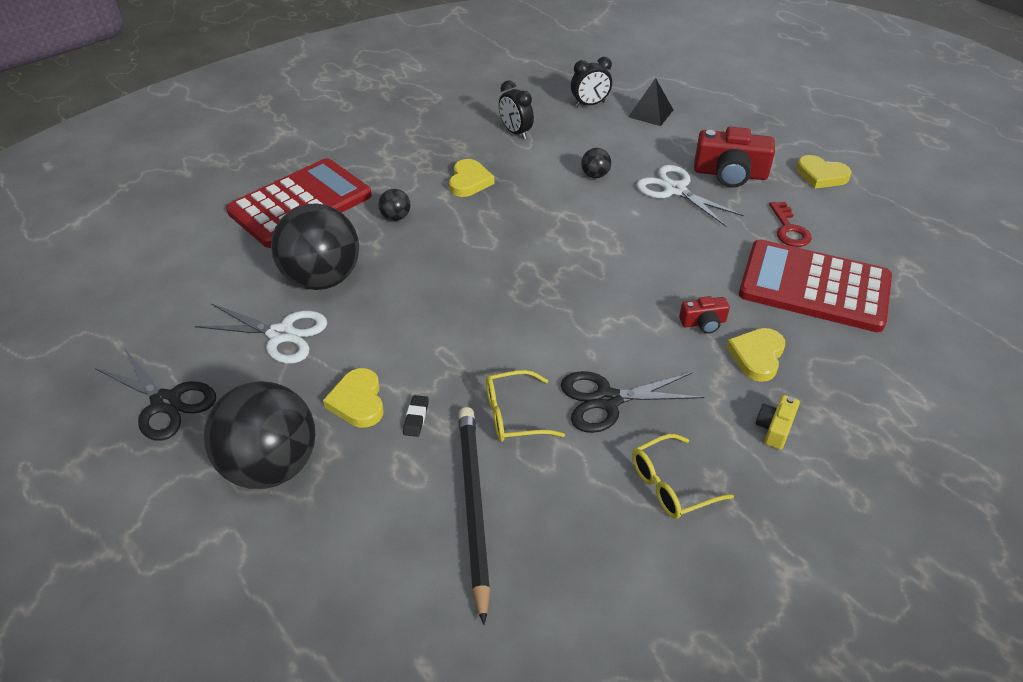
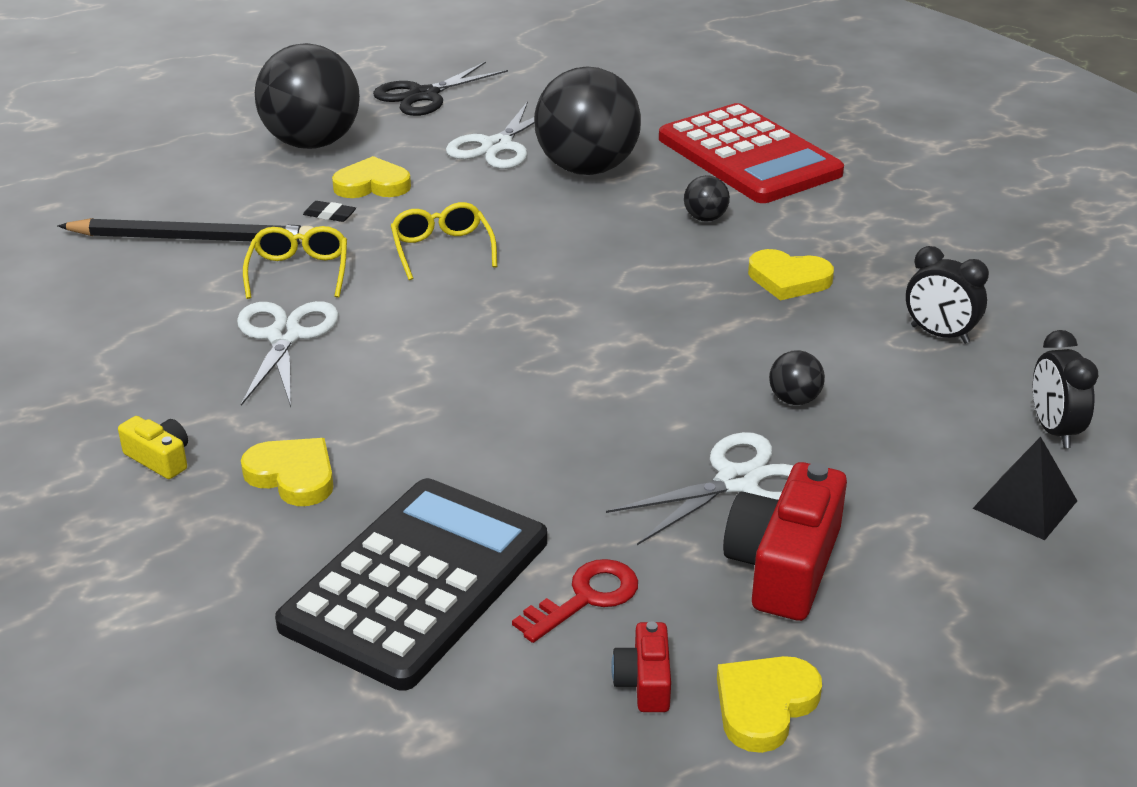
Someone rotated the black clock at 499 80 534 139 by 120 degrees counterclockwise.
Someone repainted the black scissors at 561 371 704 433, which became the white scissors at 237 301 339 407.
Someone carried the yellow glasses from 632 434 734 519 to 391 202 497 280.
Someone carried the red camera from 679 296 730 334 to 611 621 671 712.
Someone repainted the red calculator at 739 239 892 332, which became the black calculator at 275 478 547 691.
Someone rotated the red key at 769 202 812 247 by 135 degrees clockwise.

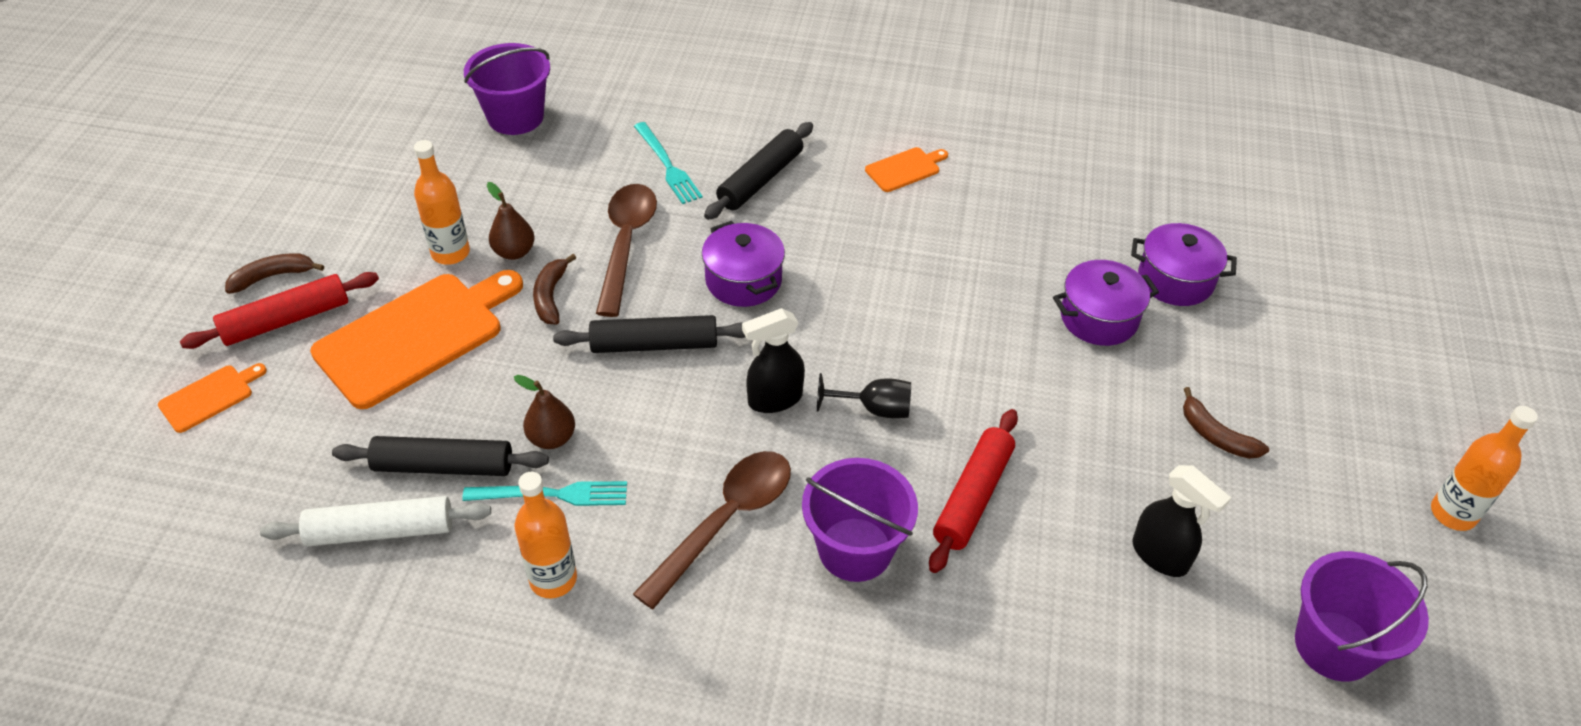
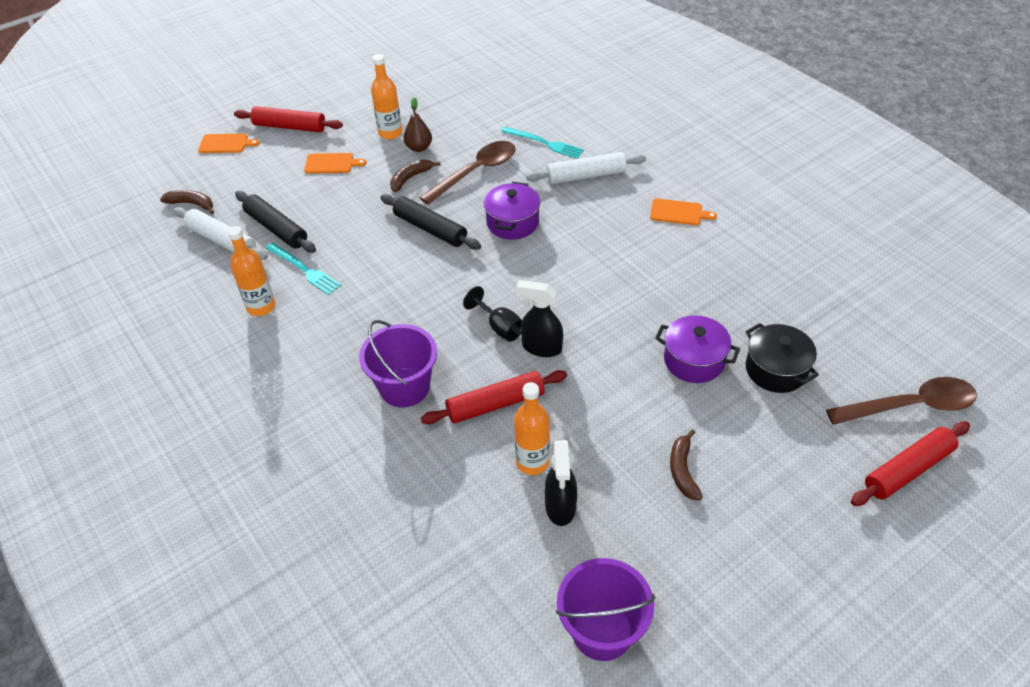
Someone carried the brown banana from 225 253 324 294 to 160 190 214 214.
Someone scaled the orange cutting board at 310 270 523 409 by 0.46.
Someone took away the purple bucket at 464 43 550 135.
Someone took away the brown pear at 514 375 575 449.
Someone carried the brown spoon from 633 451 791 609 to 826 377 977 425.
Someone rotated the turquoise fork at 634 122 703 204 by 75 degrees counterclockwise.
Someone repainted the black rolling pin at 704 122 813 220, which became the white rolling pin at 526 152 646 184.
Someone carried the black spray bottle from 742 308 805 413 to 516 280 563 357.
Someone repainted the purple pot at 1131 223 1237 306, which became the black pot at 745 323 819 393.
Someone carried the orange bottle from 1431 406 1538 531 to 514 382 550 475.
Someone put down the red rolling pin at 851 422 970 506.

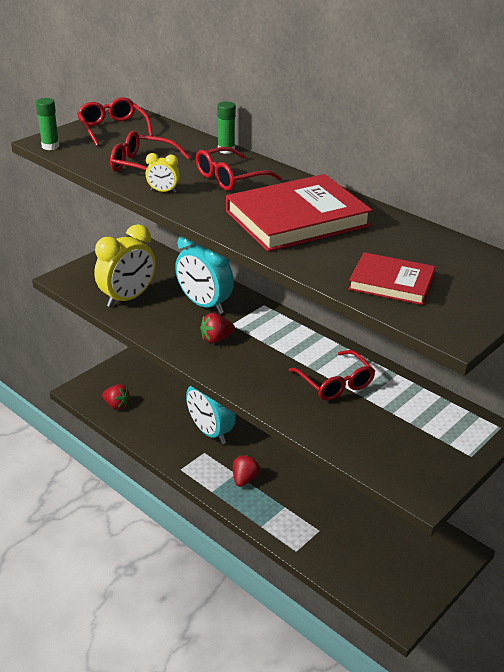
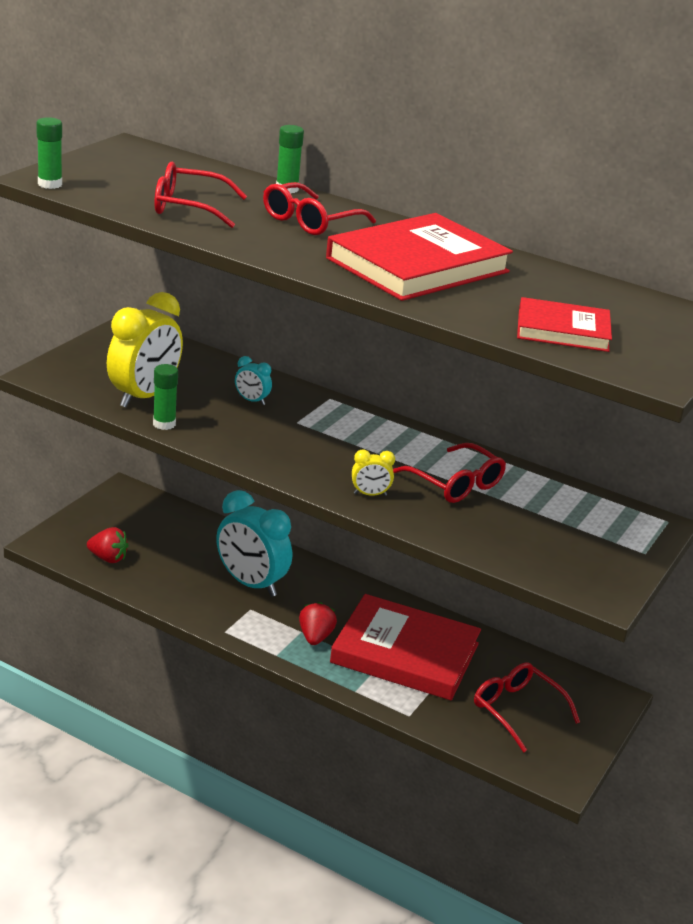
Someone carried the red glasses from 77 97 153 146 to 474 663 580 752.
Someone carried the yellow clock from 146 153 180 193 to 352 449 395 496.
Someone scaled the turquoise clock at 175 235 234 314 by 0.44.
Someone took away the red strawberry at 200 313 235 343.
Someone put down the green glue stick at 153 364 178 430.
Someone put down the red book at 330 594 481 700.

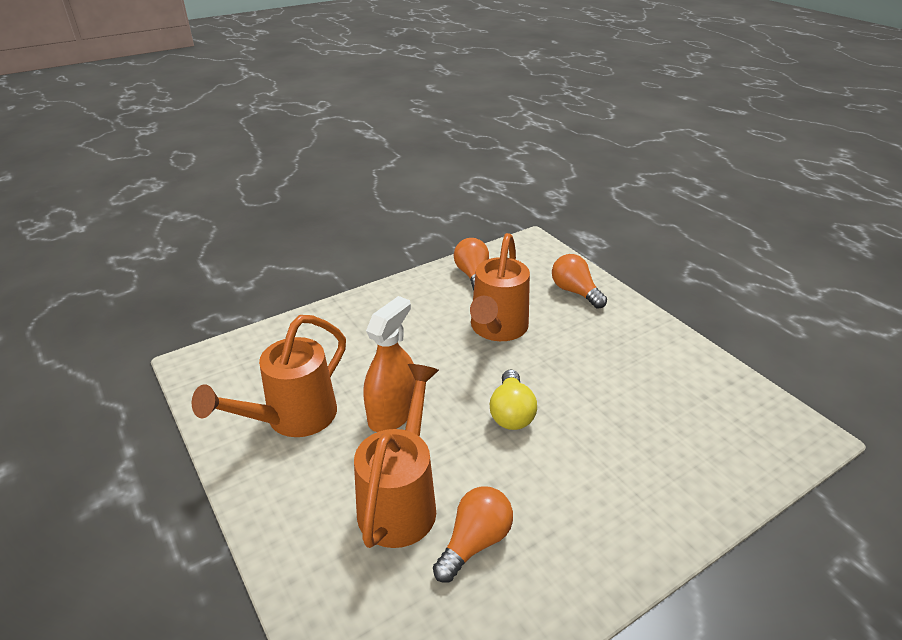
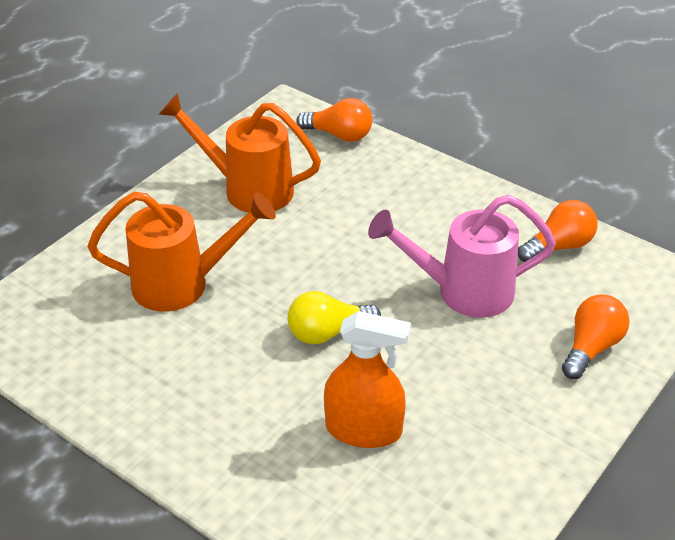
Someone carried the orange spray bottle from 363 296 416 432 to 324 311 411 448.
Someone carried the orange light bulb from 433 486 513 583 to 296 98 372 142.
Someone repainted the orange watering can at 470 233 530 341, which became the pink watering can at 368 195 556 318.

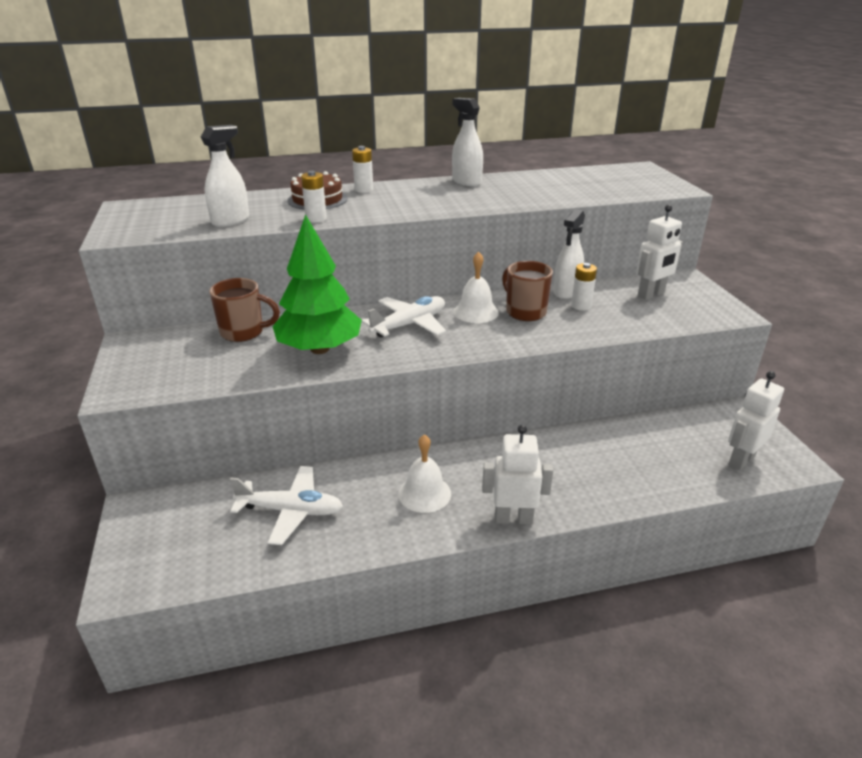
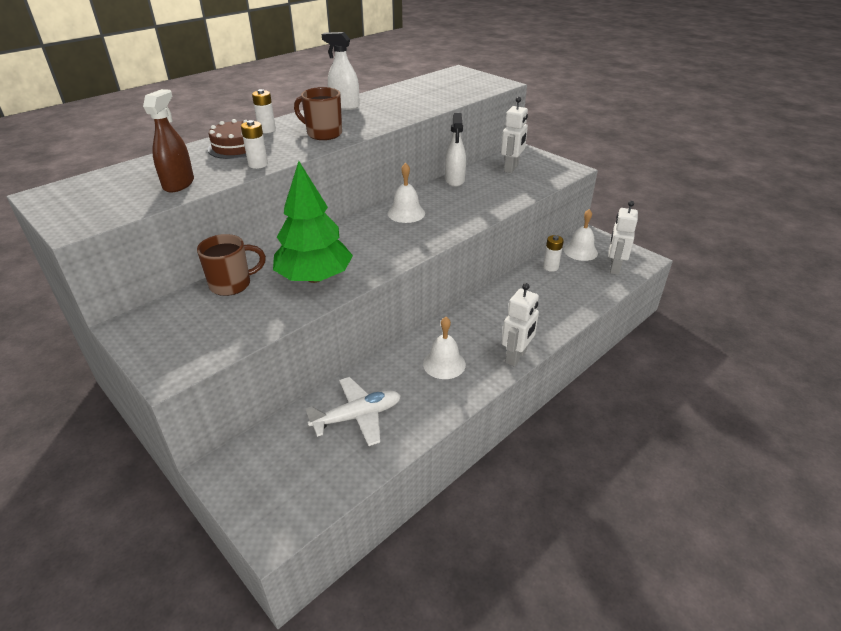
Someone repainted the white spray bottle at 201 125 249 227, which became the brown spray bottle at 143 89 194 192.
Someone took away the white plane at 361 296 446 338.
Someone rotated the white robot at 482 425 553 524 by 150 degrees clockwise.
Someone carried the brown mug from 502 261 553 321 to 294 87 342 140.
Someone carried the white battery from 571 263 597 311 to 543 235 564 272.
Someone put down the white bell at 564 209 598 261.

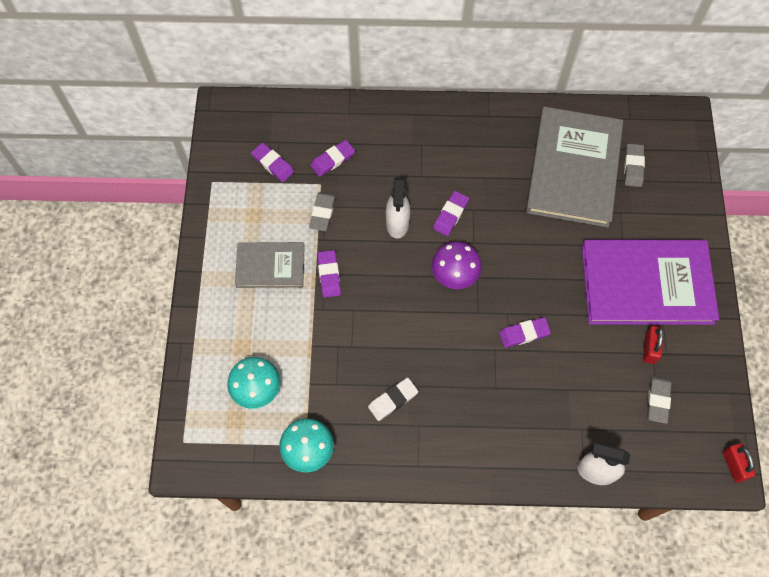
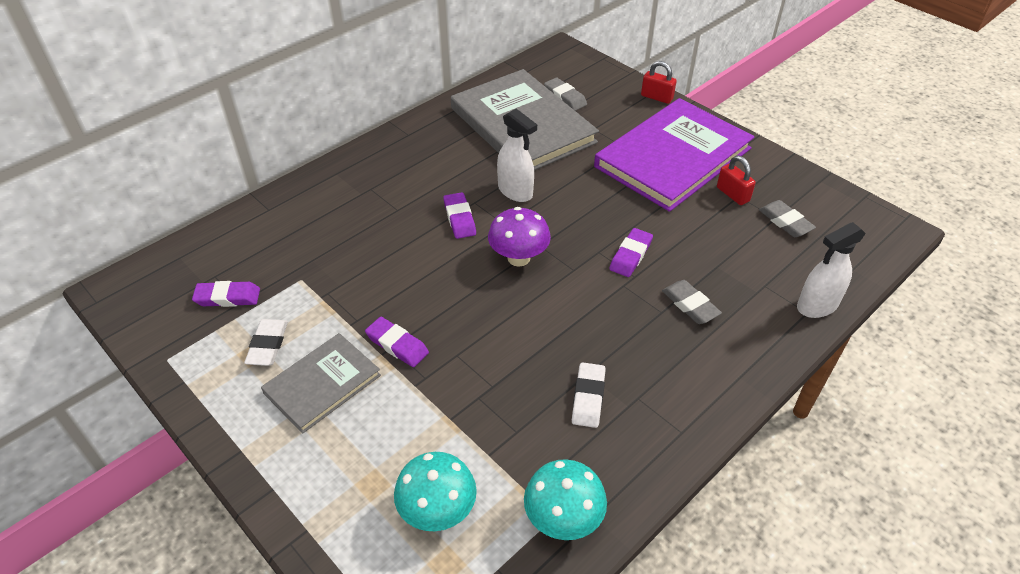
Someone carried the grey eraser from 309 192 336 231 to 662 280 722 324.
Someone took away the purple eraser at 310 140 355 177.
Someone carried the white spray bottle from 386 177 410 239 to 497 109 537 202.
Someone carried the red padlock from 723 443 756 483 to 641 61 677 104.
Someone put down the white eraser at 244 319 288 366.

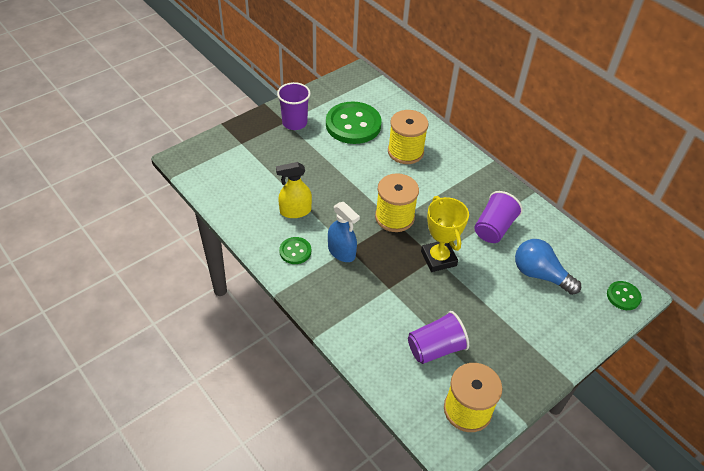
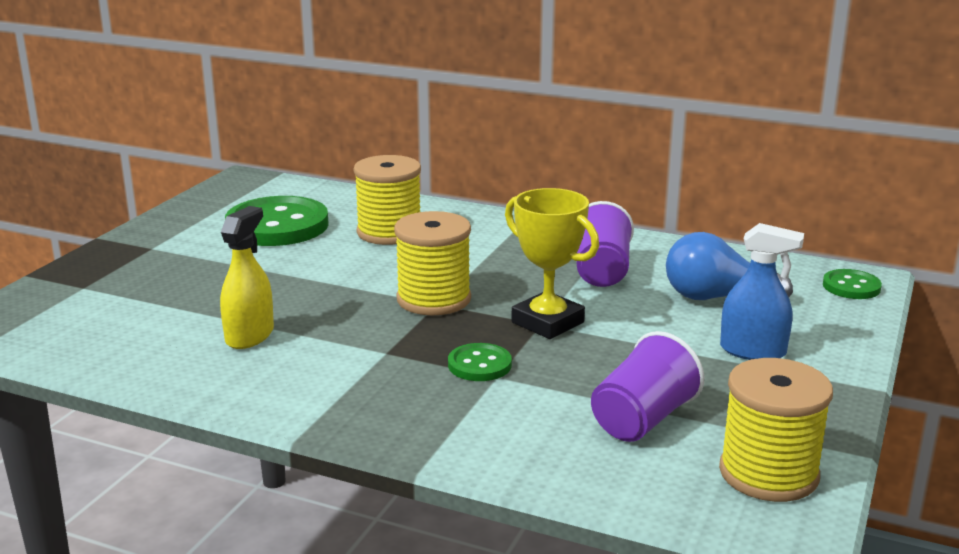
Someone rotated the yellow spray bottle at 276 162 312 218 by 150 degrees clockwise.
Someone took away the purple cup at 277 82 311 130.
Someone carried the green button from 279 237 311 264 to 448 343 512 381.
Someone carried the blue spray bottle from 328 202 360 262 to 720 223 804 360.

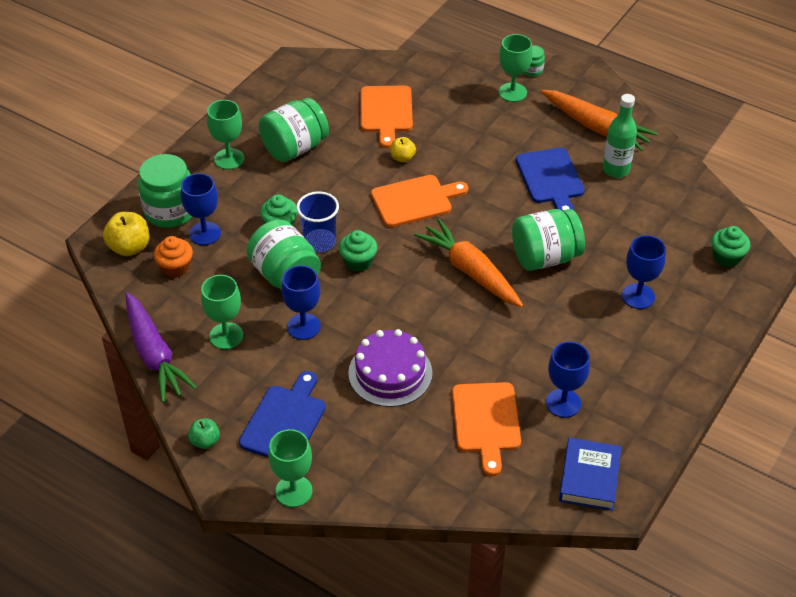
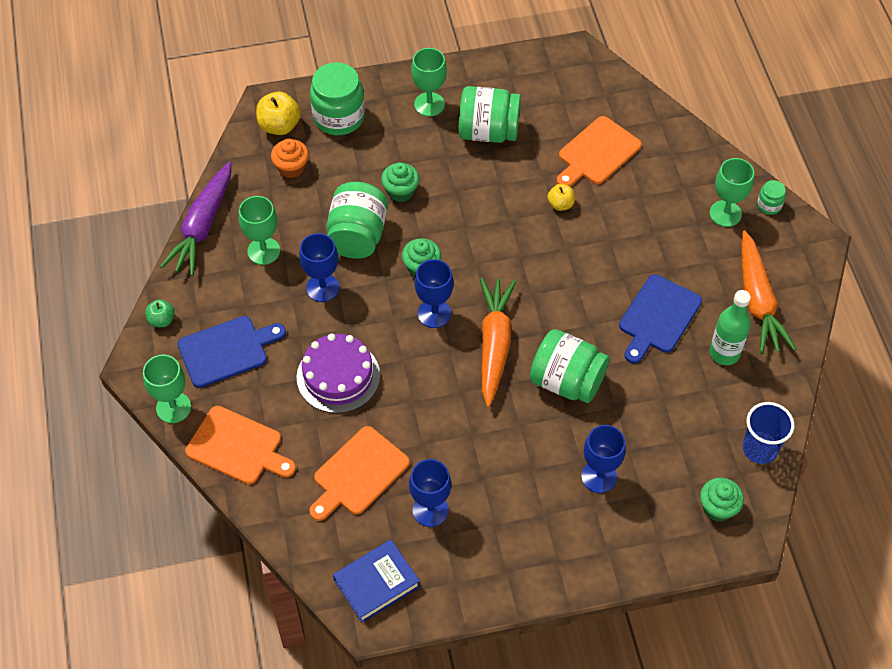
Someone carried the blue goblet from 181 173 221 245 to 415 259 454 328.
Someone carried the blue cup from 296 191 339 252 to 743 402 795 464.
Someone carried the orange cutting board from 371 175 468 227 to 185 406 296 484.

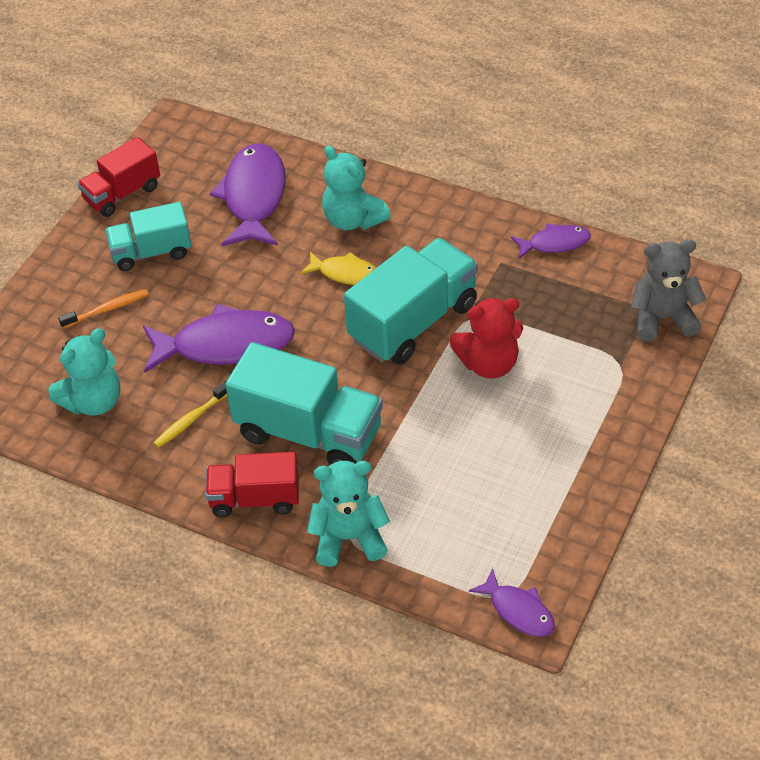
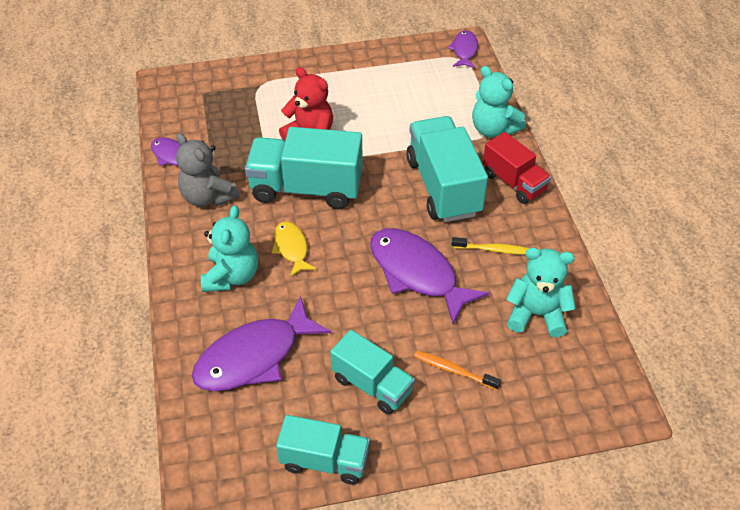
Someone repainted the red truck at 77 137 160 217, which became the turquoise truck at 276 415 370 485.
Someone carried the grey teddy bear from 631 239 706 341 to 176 133 240 207.

